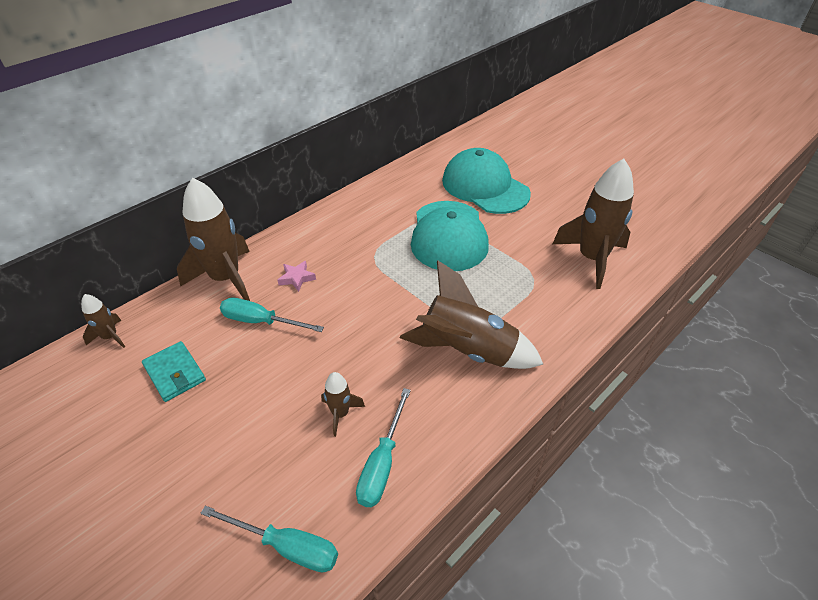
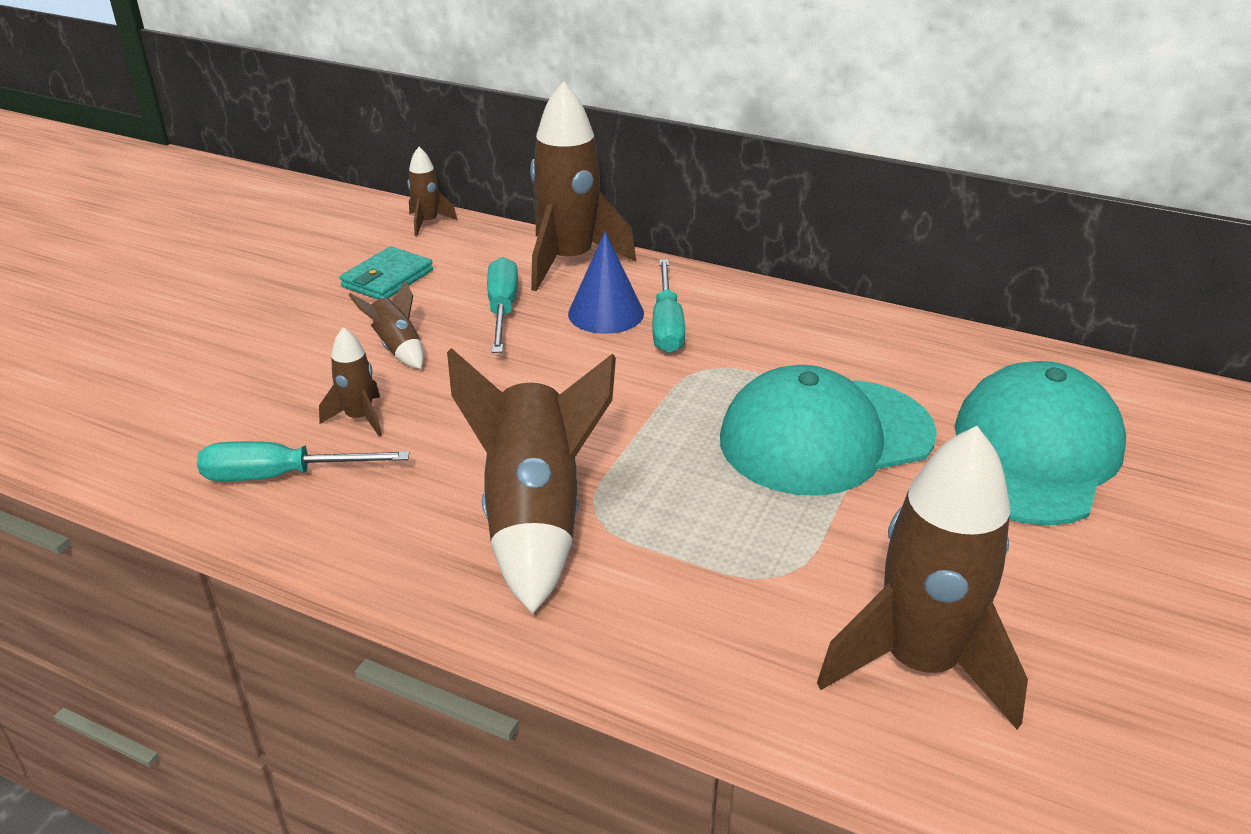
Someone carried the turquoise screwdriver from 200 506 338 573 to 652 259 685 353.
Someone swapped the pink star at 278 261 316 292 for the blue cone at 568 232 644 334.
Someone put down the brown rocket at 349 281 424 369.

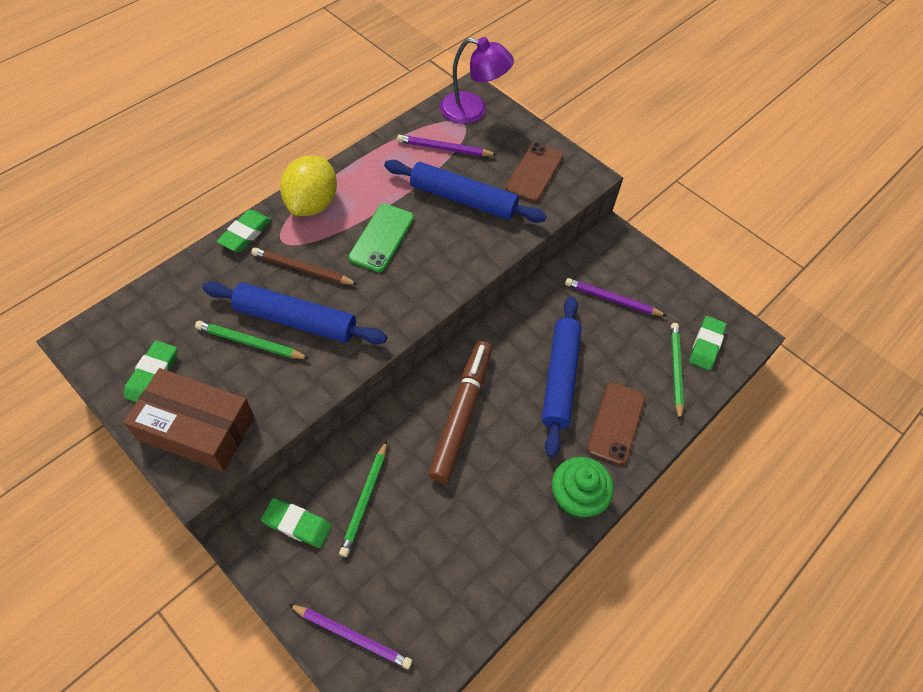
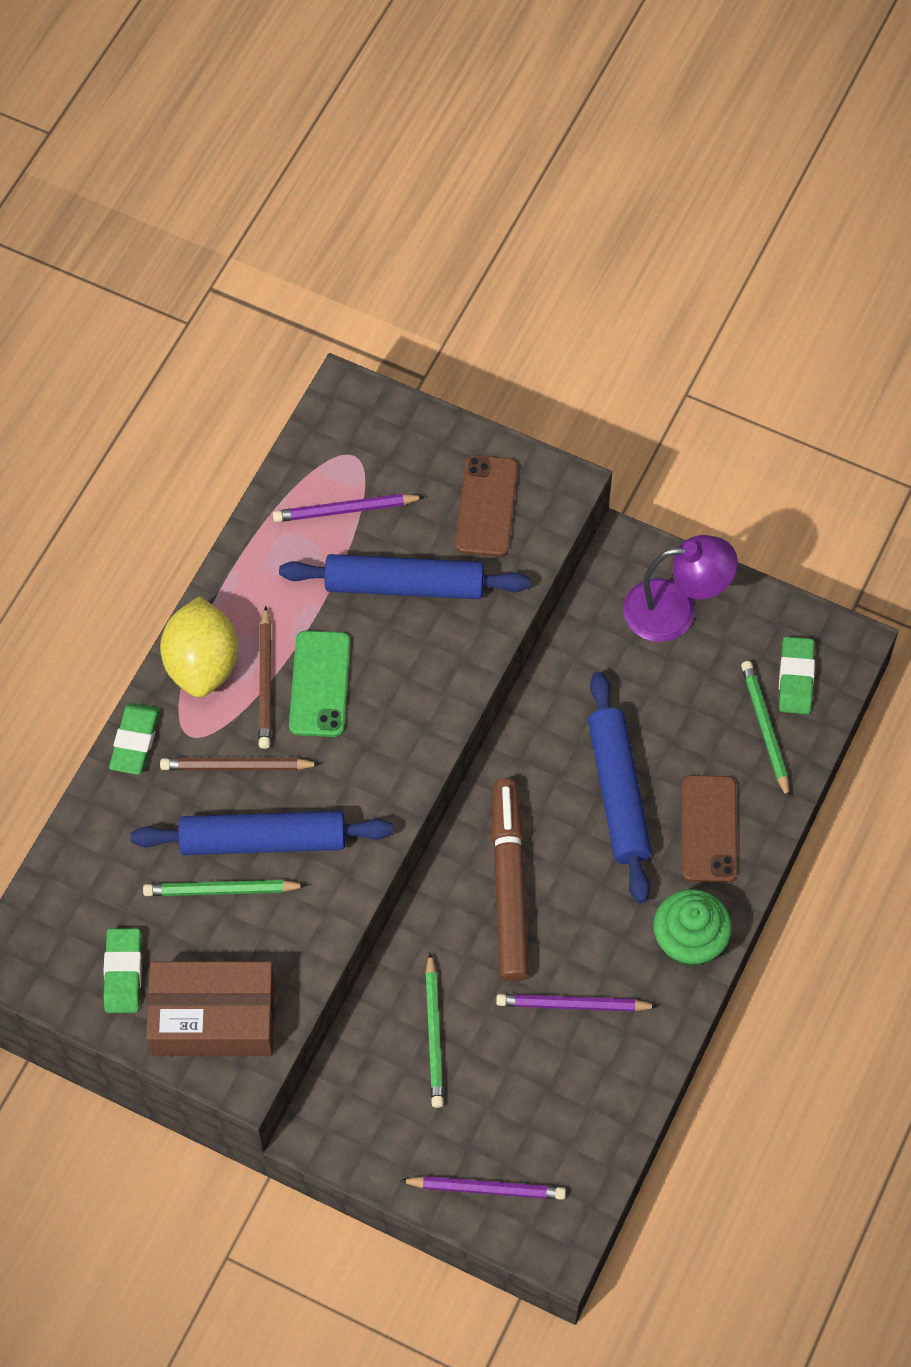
Someone took away the green eraser at 261 498 332 548.
Someone carried the purple lamp from 440 37 514 124 to 623 535 738 642.
Someone carried the purple pencil from 565 278 667 316 to 496 994 659 1012.
Someone put down the brown pencil at 258 606 271 749.

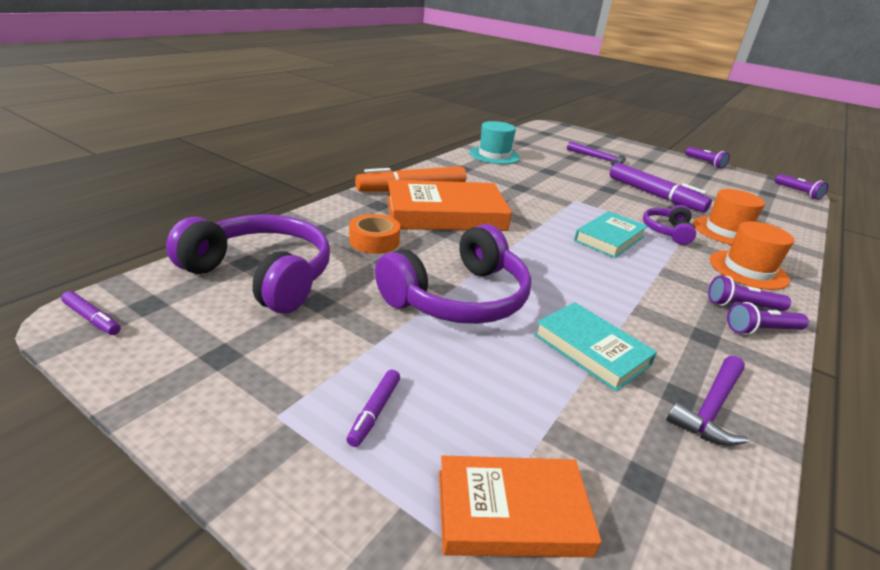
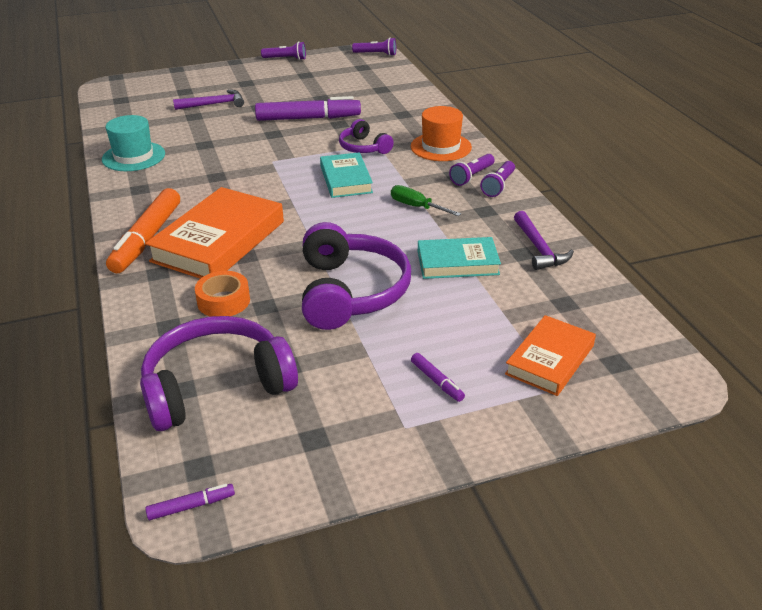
Someone took away the orange hat at 693 189 765 245.
Someone put down the green screwdriver at 391 185 461 216.

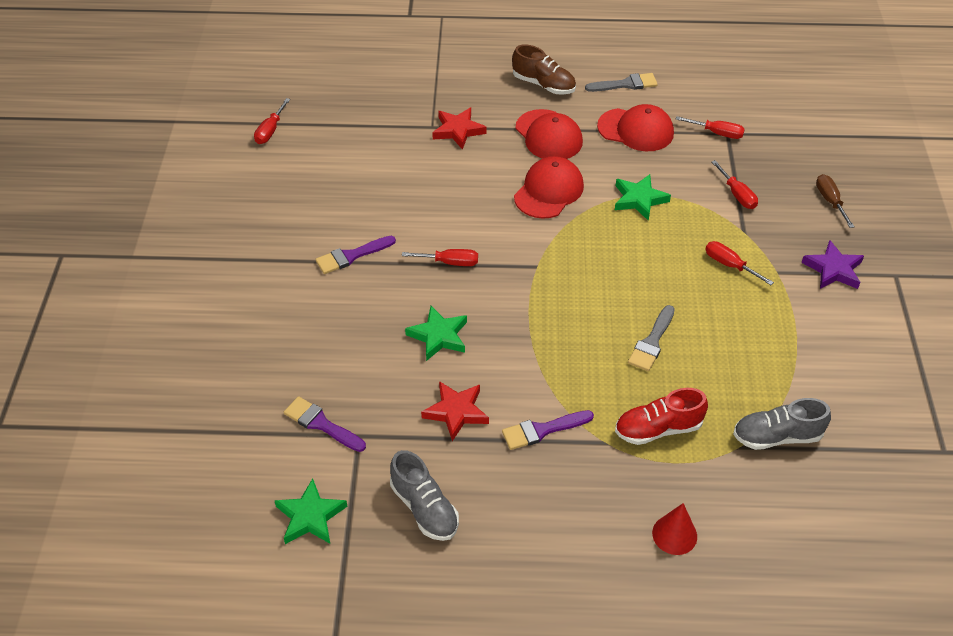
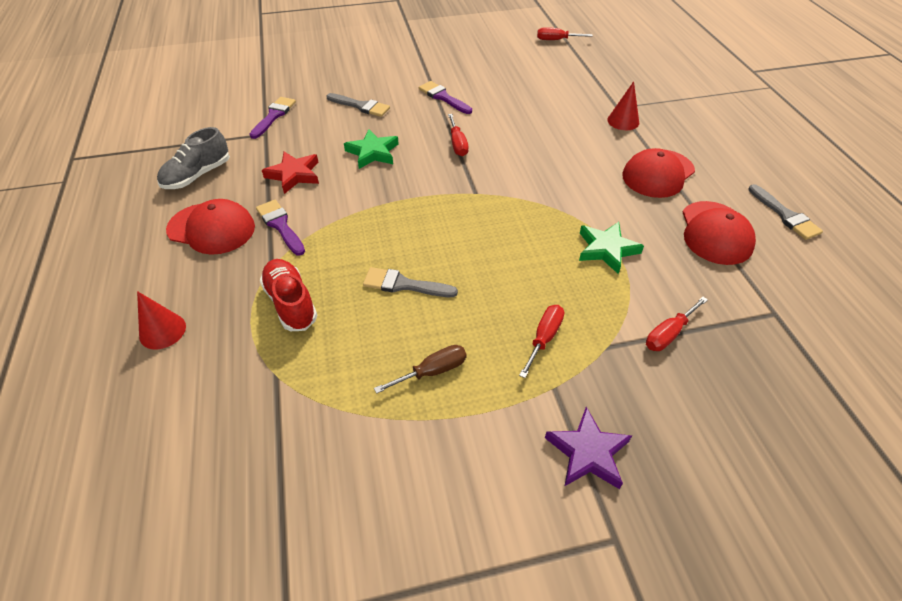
Someone took away the green star at 274 478 348 544.
Someone swapped the red star at 432 108 487 150 for the red cone at 607 81 639 130.
Someone took away the brown shoe at 512 45 576 95.
Someone carried the red cap from 514 156 584 219 to 166 199 255 255.
Someone took away the red screwdriver at 676 116 745 139.
Someone took away the grey shoe at 733 398 831 450.
Someone carried the brown screwdriver from 816 174 855 228 to 374 345 467 394.
Someone put down the grey brush at 326 93 390 117.

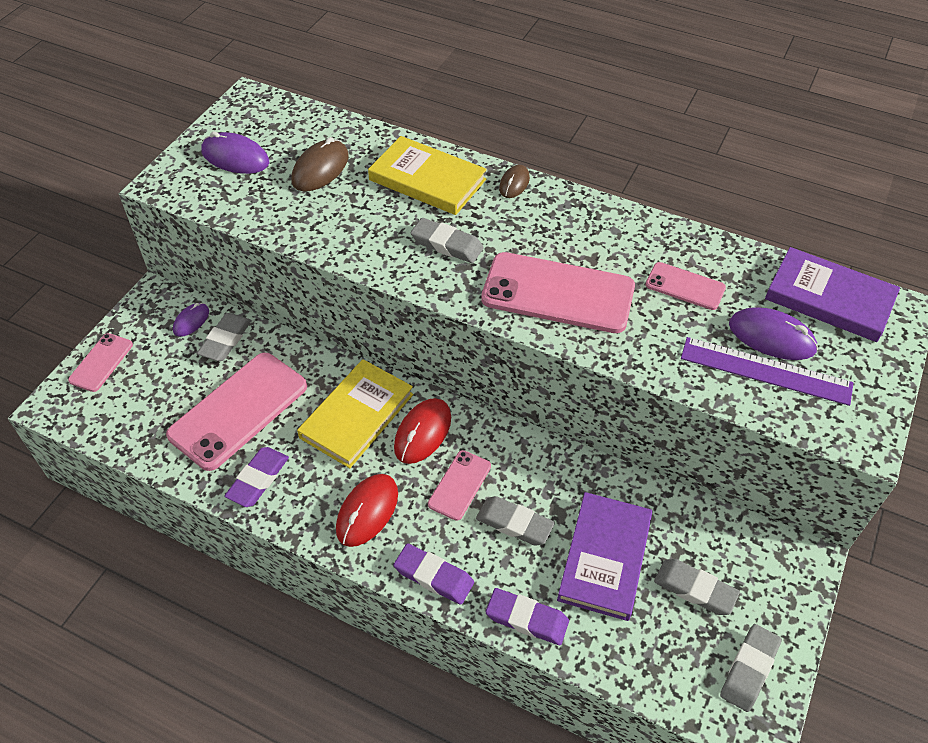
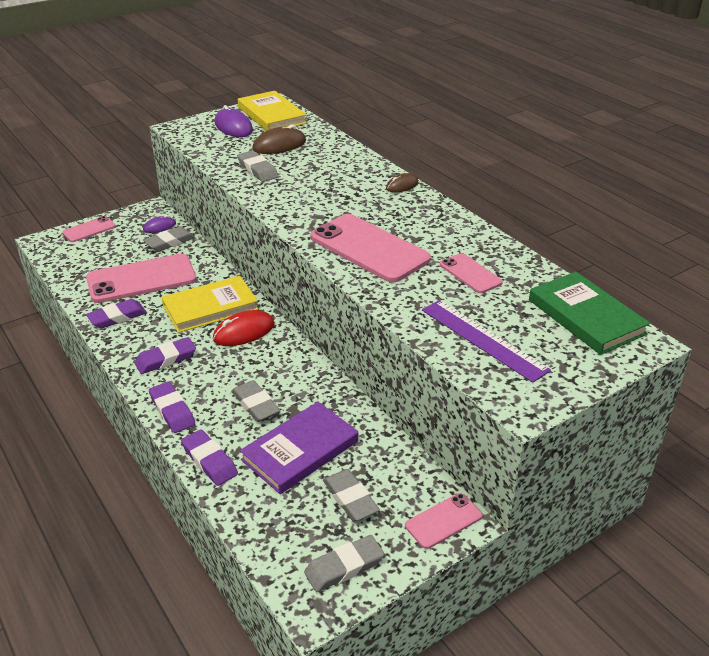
Someone swapped the red mouse at 336 474 398 547 for the purple eraser at 134 337 196 374.
Someone carried the yellow book from 368 136 487 215 to 238 91 307 131.
Someone carried the grey eraser from 411 218 484 263 to 237 150 278 182.
Someone carried the pink phone from 428 450 491 521 to 405 493 482 549.
Someone took away the purple mouse at 729 307 818 360.
Someone repainted the purple book at 765 247 900 342, which became the green book at 529 272 650 355.

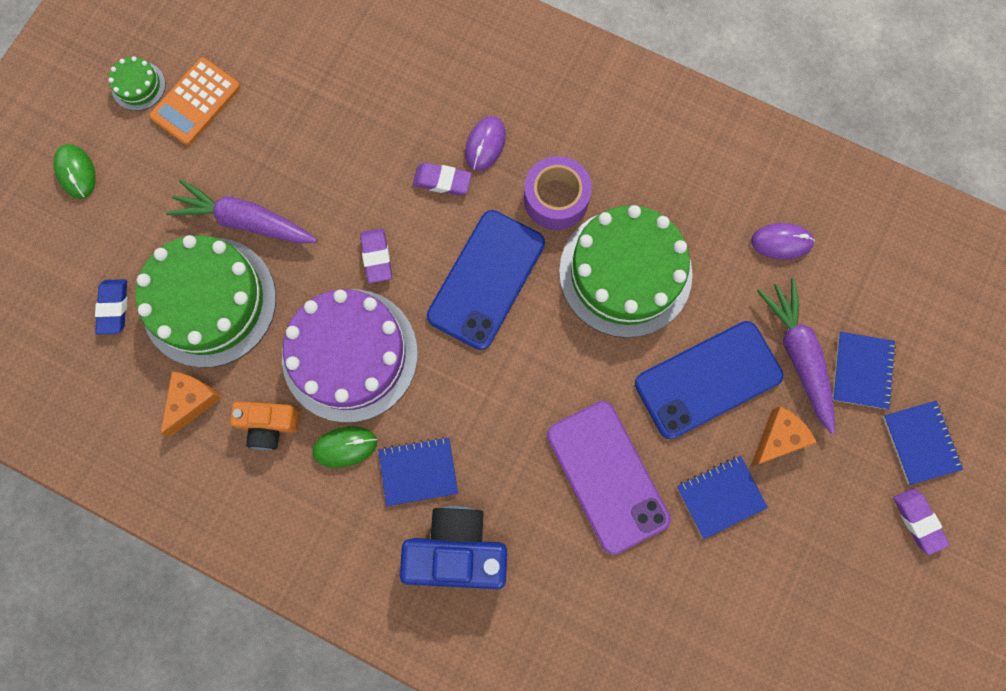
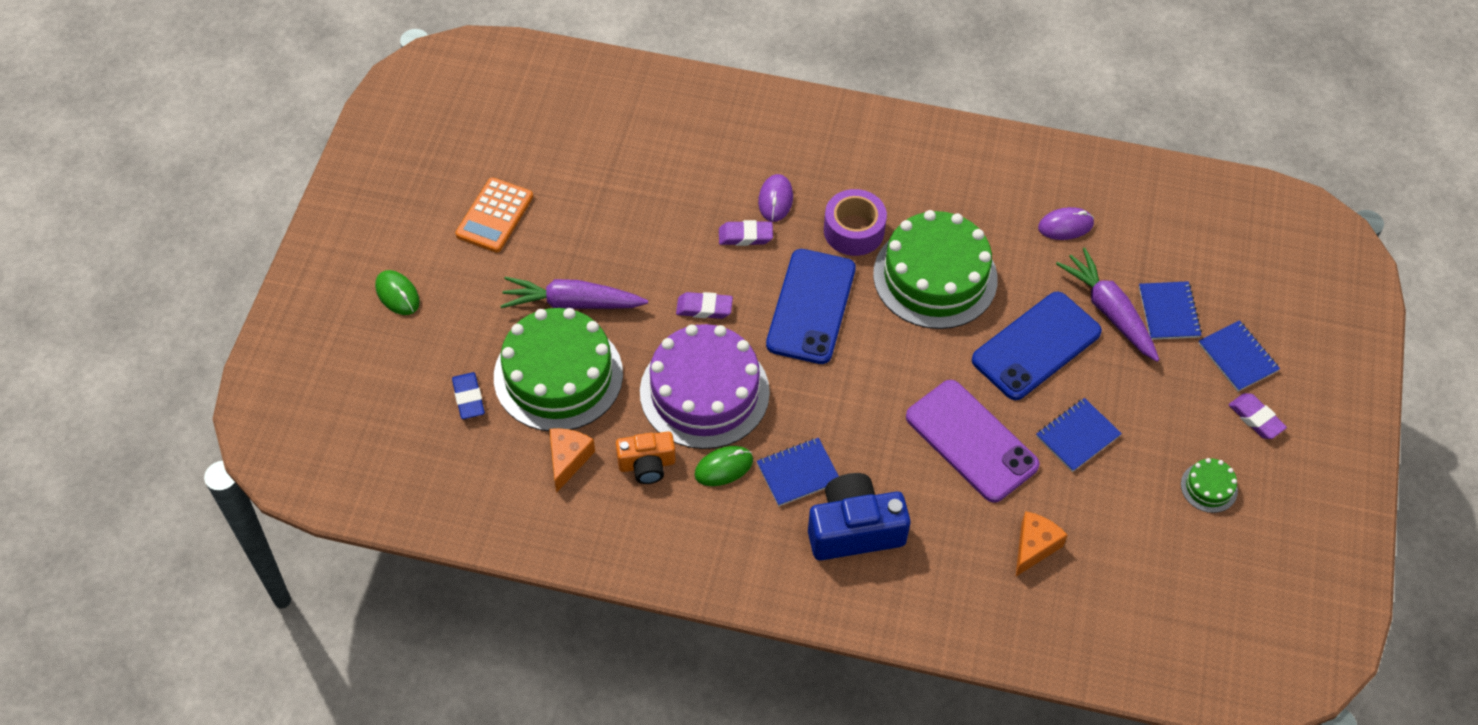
Someone carried the green cake from 108 56 165 111 to 1181 458 1238 513.
Someone rotated the purple eraser at 360 228 392 283 by 60 degrees counterclockwise.
Someone carried the orange cheese from 751 406 817 466 to 1016 511 1068 576.

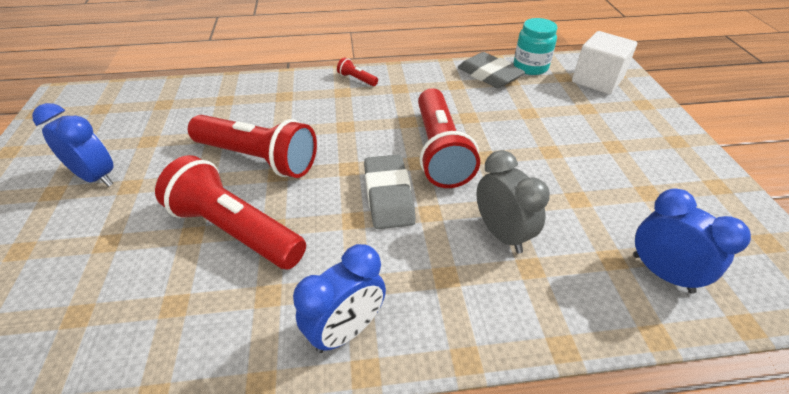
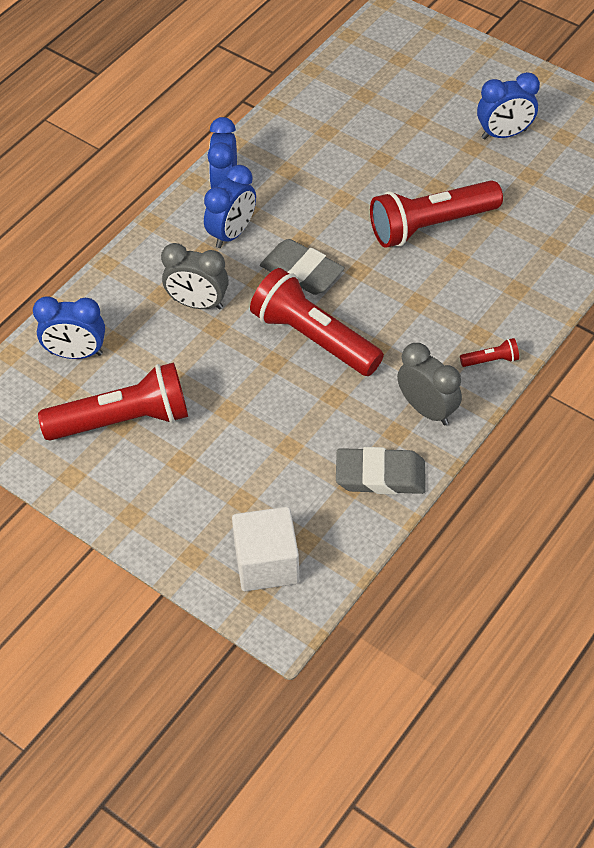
Someone carried the red flashlight from 155 155 306 269 to 38 362 188 441.
Someone took away the turquoise jar at 514 18 557 75.
Someone put down the blue clock at 204 165 256 248.
Someone put down the grey clock at 397 343 462 426.

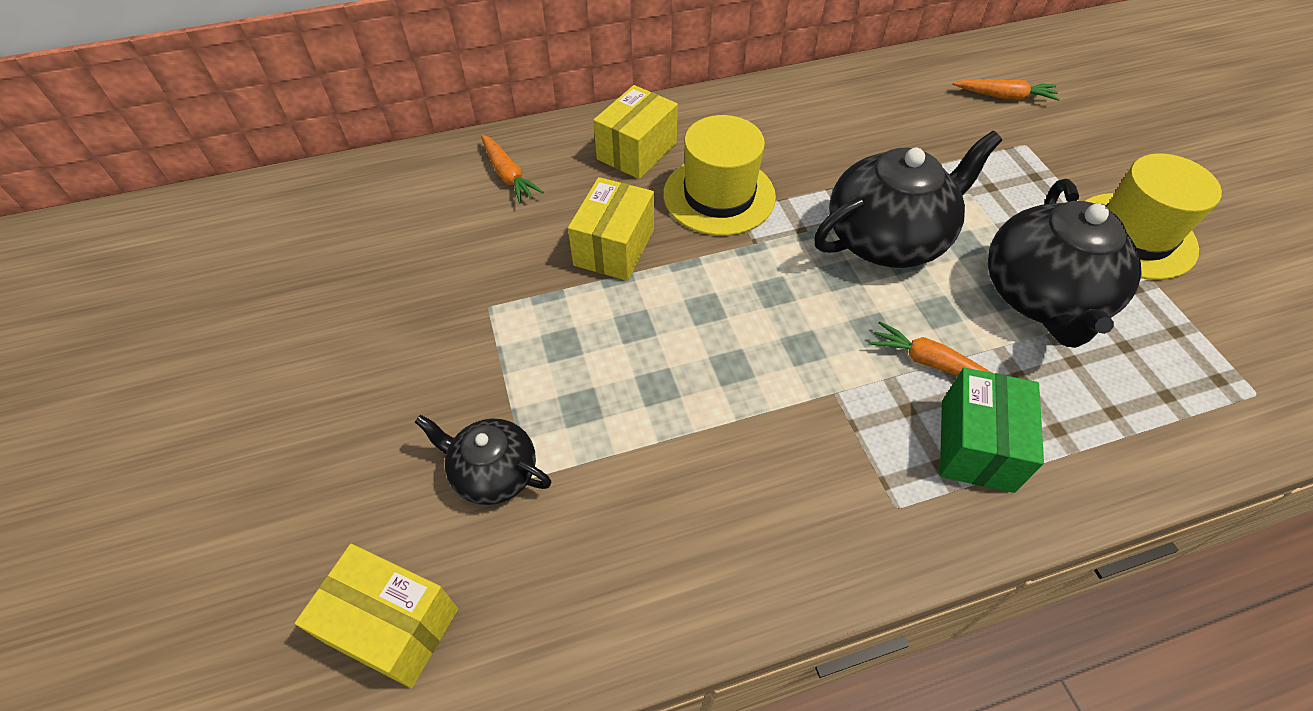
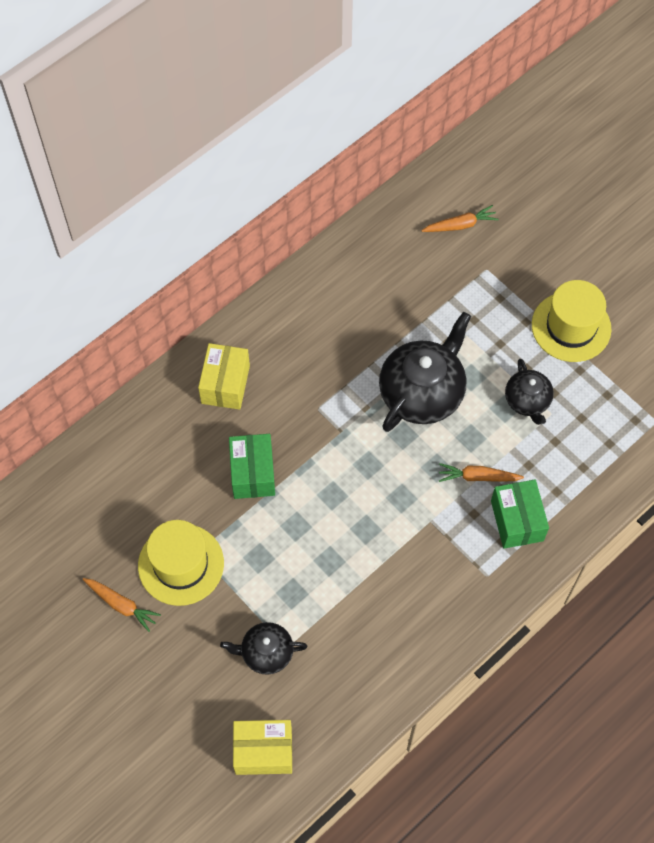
Someone carried the orange carrot from 481 134 544 203 to 83 578 161 632.
Someone repainted the yellow box at 568 177 654 281, which became the green box at 229 434 275 499.
Someone carried the yellow hat from 663 115 776 236 to 138 520 224 606.
Someone scaled the black teapot at 988 179 1142 348 by 0.56.

